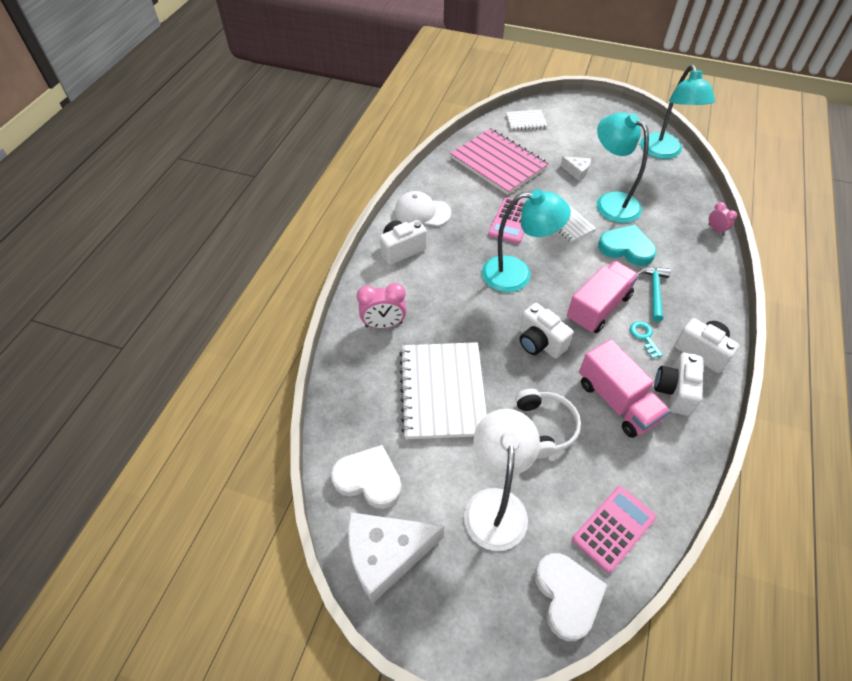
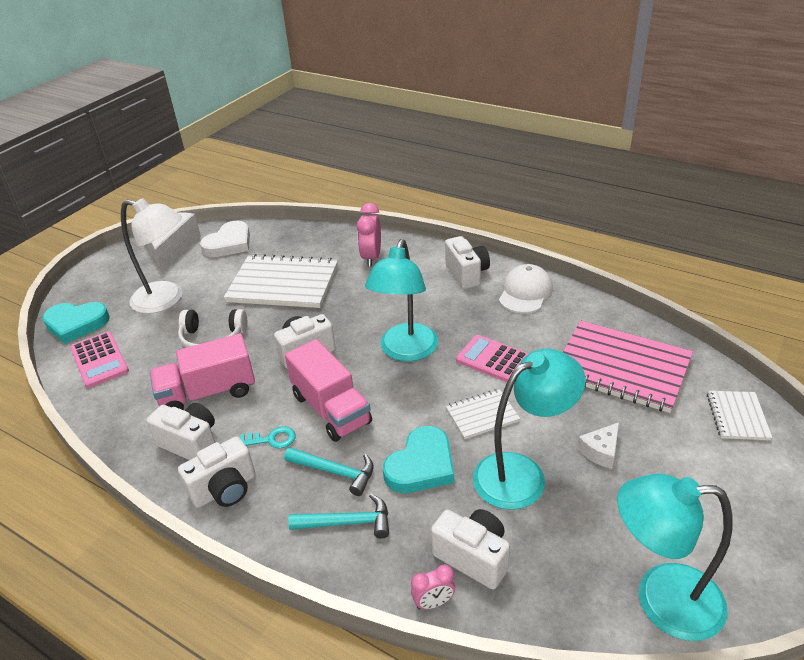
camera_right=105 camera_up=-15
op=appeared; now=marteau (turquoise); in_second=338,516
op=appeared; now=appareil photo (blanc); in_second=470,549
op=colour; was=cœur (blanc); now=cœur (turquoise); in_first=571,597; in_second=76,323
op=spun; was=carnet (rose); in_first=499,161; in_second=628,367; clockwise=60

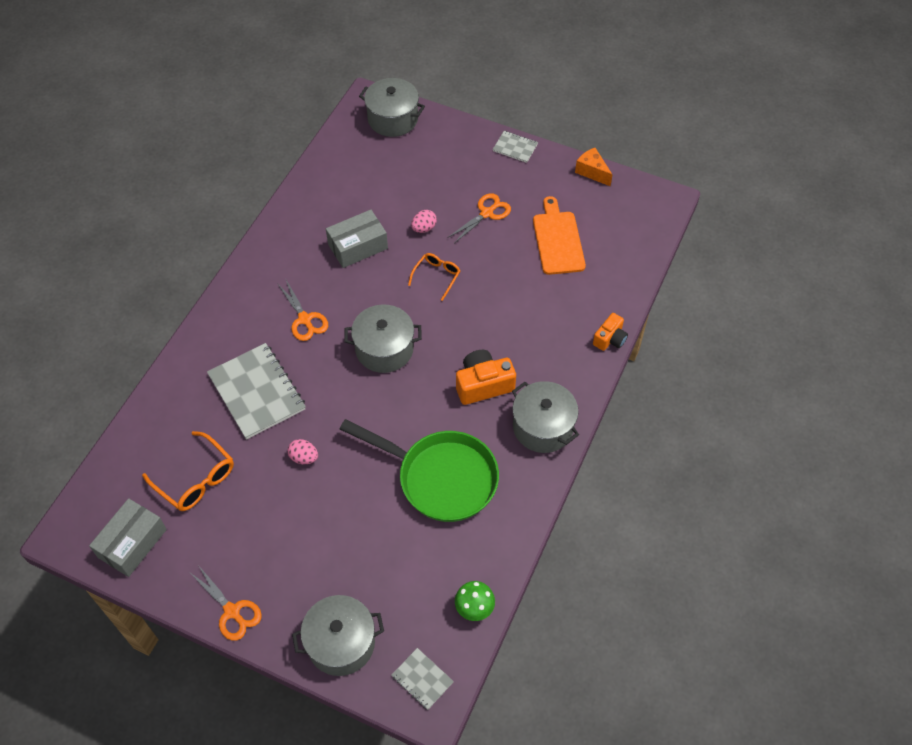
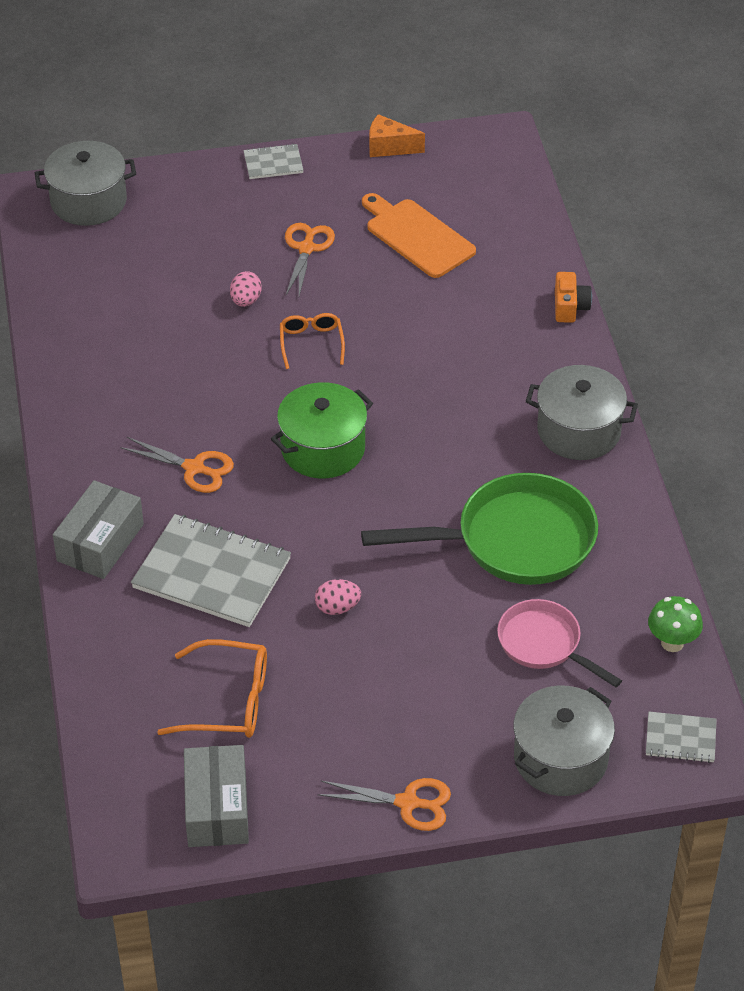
camera_right=-35 camera_up=-10
op=missing; was=appareil photo (orange); in_first=486,377
op=appeared; now=poêle (rose); in_second=559,643
op=relocated; was=boîte (gris); in_first=357,239; in_second=98,529
op=colour; was=marmite (gris); now=marmite (vert); in_first=383,338; in_second=322,430

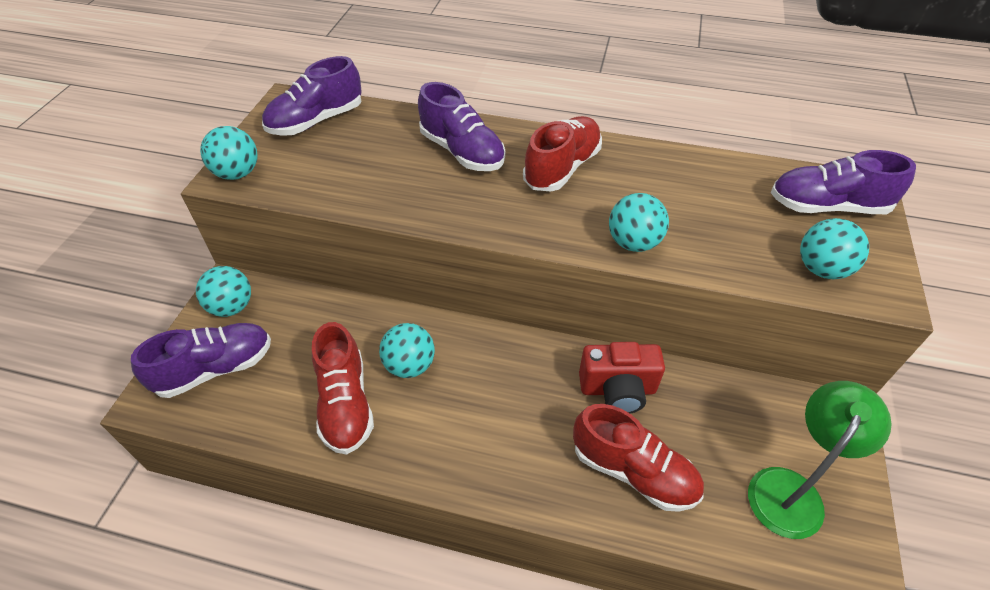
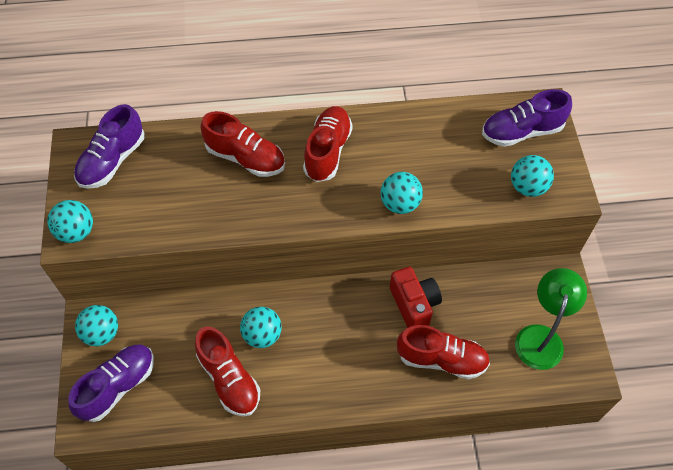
camera_right=-20 camera_up=10
op=colour; was=chaussure (violet); now=chaussure (rouge); in_first=461,126; in_second=243,144
op=spun; was=appareil photo (rouge); in_first=622,378; in_second=416,297; clockwise=-90

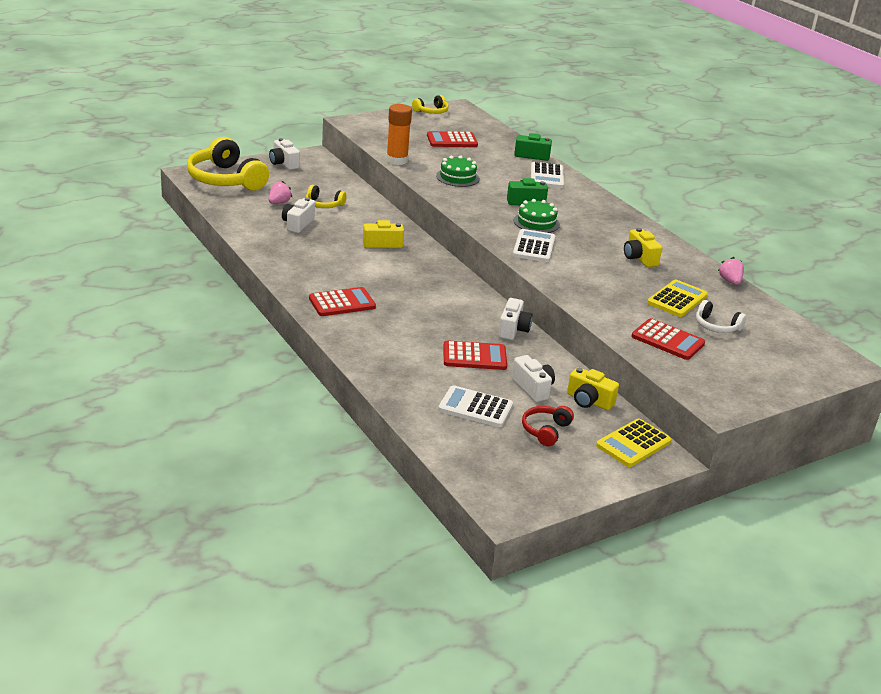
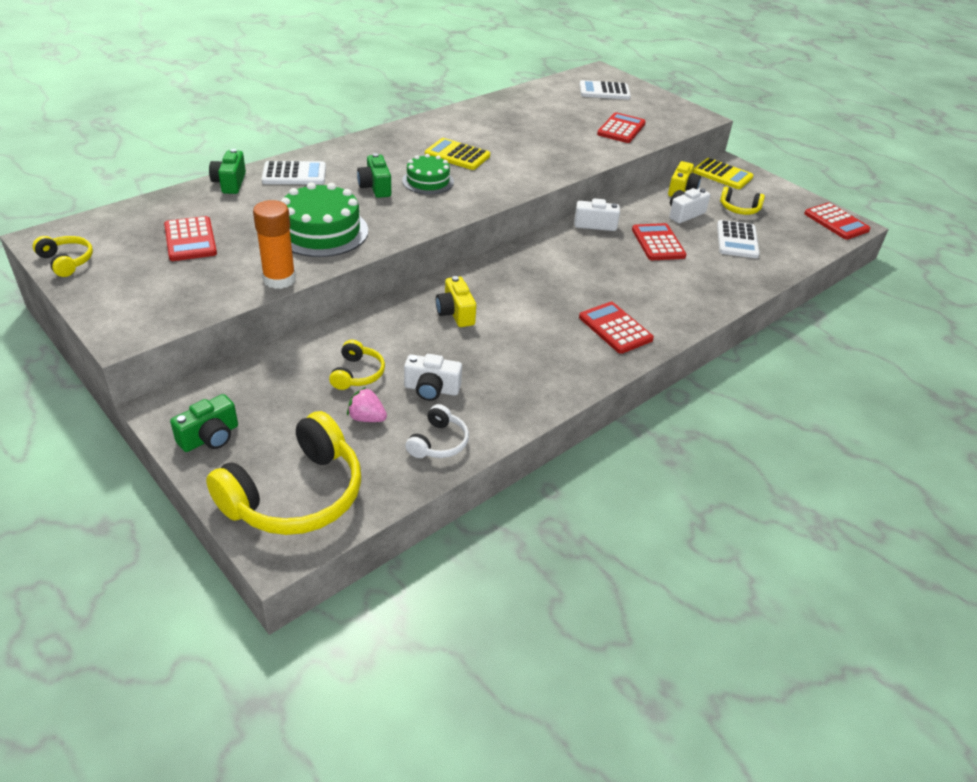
camera_right=-100 camera_up=10
op=missing; was=appareil photo (jaune); in_first=643,247
op=missing; was=fraise (rose); in_first=731,271
op=appeared; now=calculatrice (rouge); in_second=837,221
op=relocated; was=calculatrice (blanc); in_first=534,245; in_second=605,90
op=relocated; was=calculatrice (jaune); in_first=677,298; in_second=457,154
op=relocated; was=casque audio (blanc); in_first=721,316; in_second=437,431
op=colour; was=appareil photo (blanc); now=appareil photo (vert); in_first=284,154; in_second=204,423
op=colour; was=casque audio (rouge); now=casque audio (jaune); in_first=548,426; in_second=742,201
op=size; was=gâteau (vert); in_first=458,171; in_second=324,219; ratio=1.62

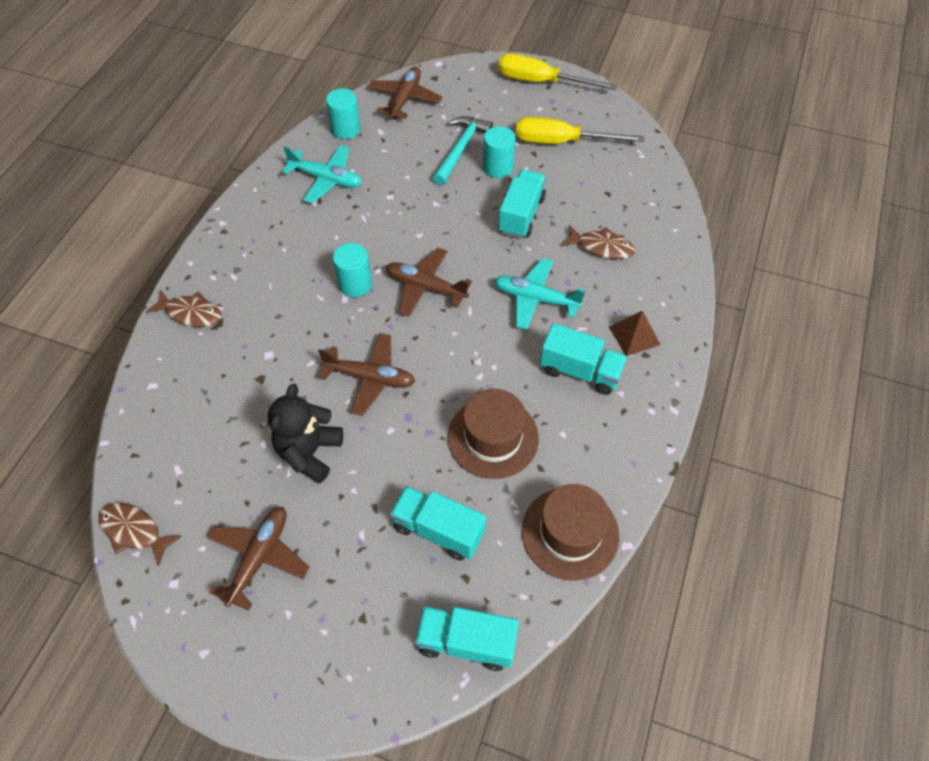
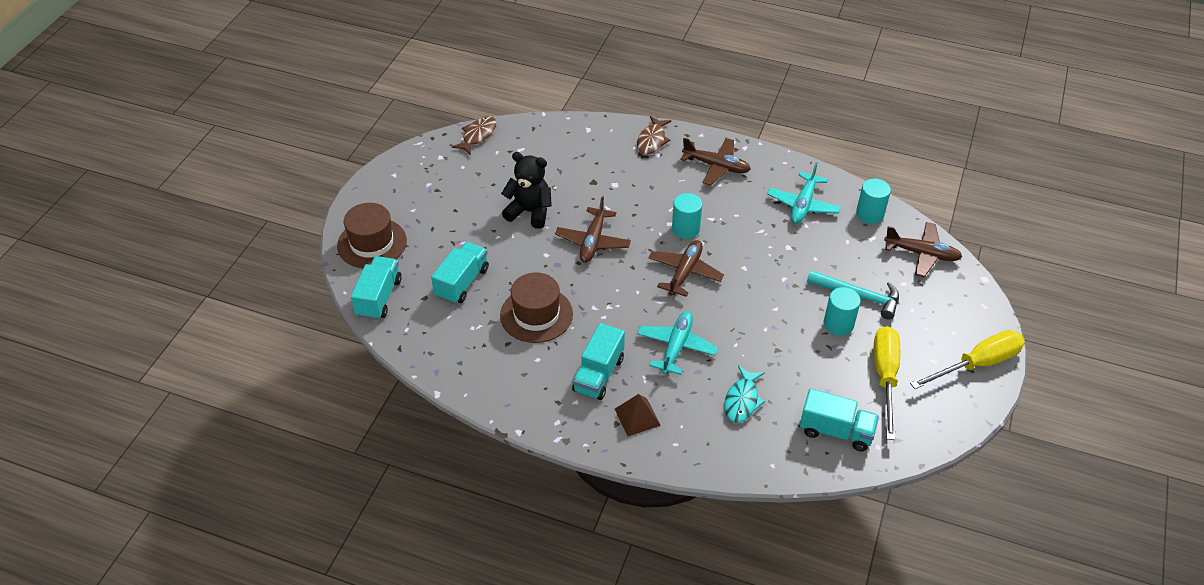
camera_right=90 camera_up=-10
op=relocated; was=avion (marron); in_first=258,559; in_second=715,161
op=relocated; was=camion (turquoise); in_first=522,204; in_second=839,419
op=relocated; was=chapeau (marron); in_first=570,532; in_second=372,235
op=colour; was=poisson (marron); now=poisson (turquoise); in_first=598,242; in_second=744,394
op=spun; was=tournevis (jaune); in_first=558,71; in_second=967,359; clockwise=45

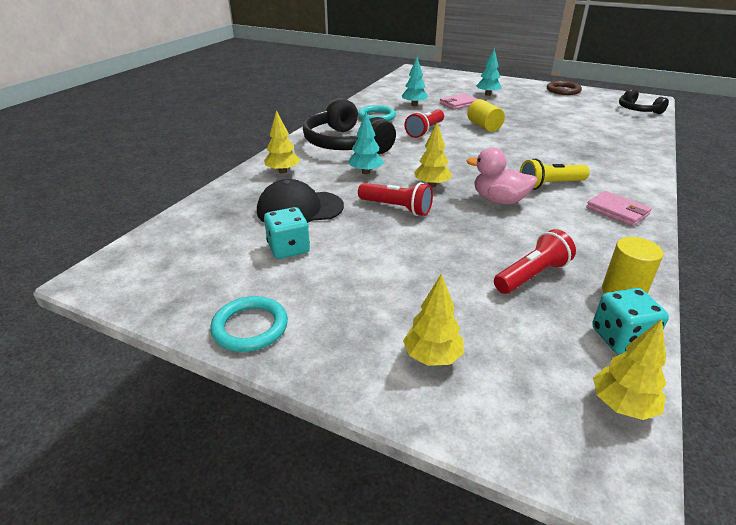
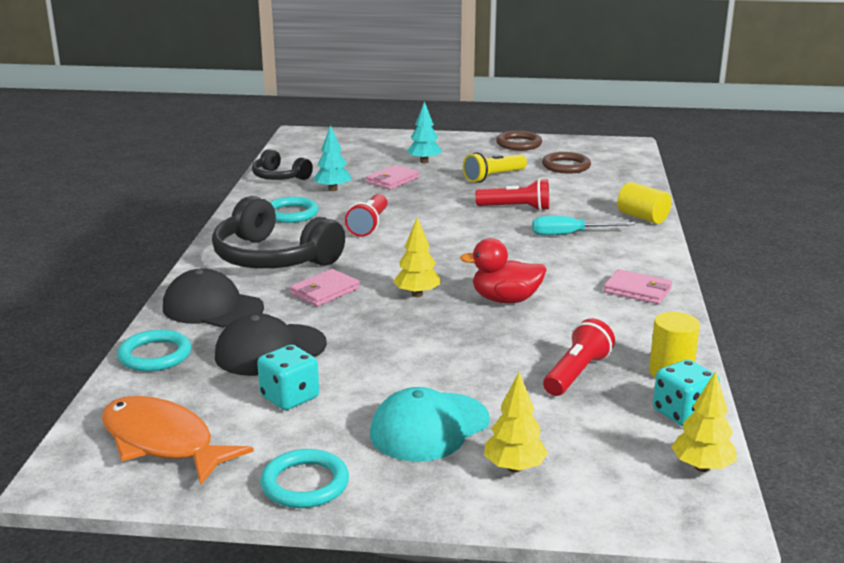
camera_right=-20 camera_up=-10
op=appeared; now=poisson (orange); in_second=177,440
op=appeared; now=anneau (turquoise); in_second=154,351
op=appeared; now=casquette (turquoise); in_second=430,424
op=appeared; now=tournevis (turquoise); in_second=583,226
op=appeared; now=anneau (marron); in_second=566,162
op=relocated; was=lampe de poche (rouge); in_first=395,199; in_second=512,194
op=relocated; was=cylindre (jaune); in_first=486,115; in_second=644,203
op=relocated; was=lampe de poche (jaune); in_first=555,174; in_second=495,167
op=relocated; was=casque audio (noir); in_first=644,101; in_second=282,164
op=exchanged; was=arbre (jaune); now=casquette (noir); in_first=282,142; in_second=213,298
op=exchanged; was=arbre (turquoise); now=portefeuille (rose); in_first=366,143; in_second=325,287
op=colour; was=canard (rose); now=canard (rouge); in_first=501,176; in_second=503,270

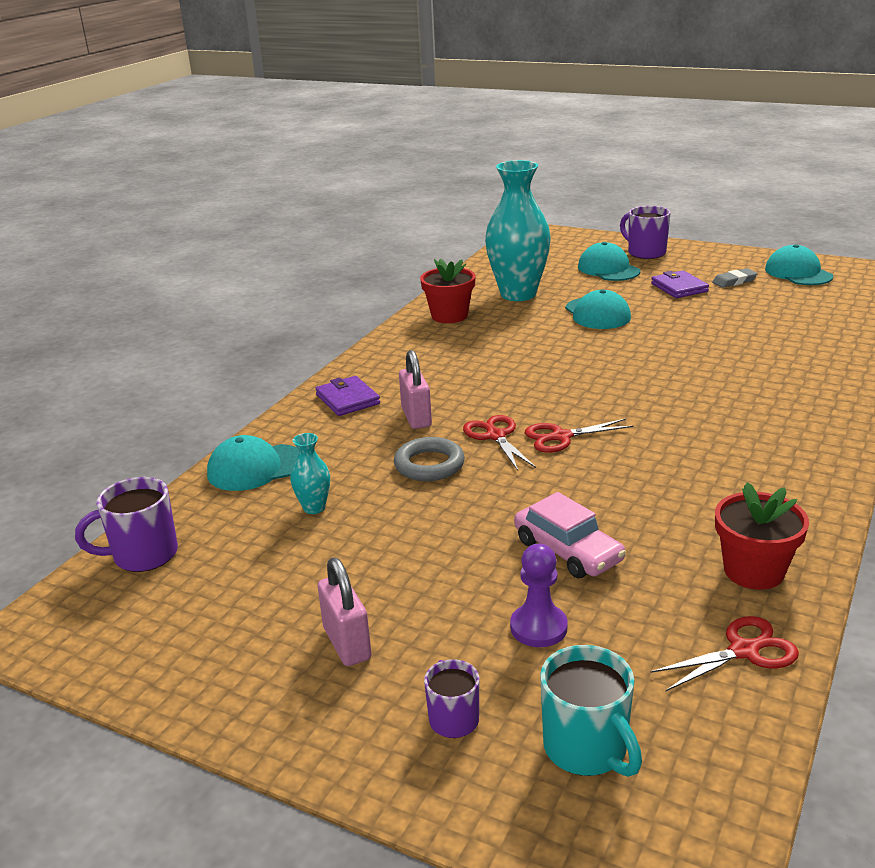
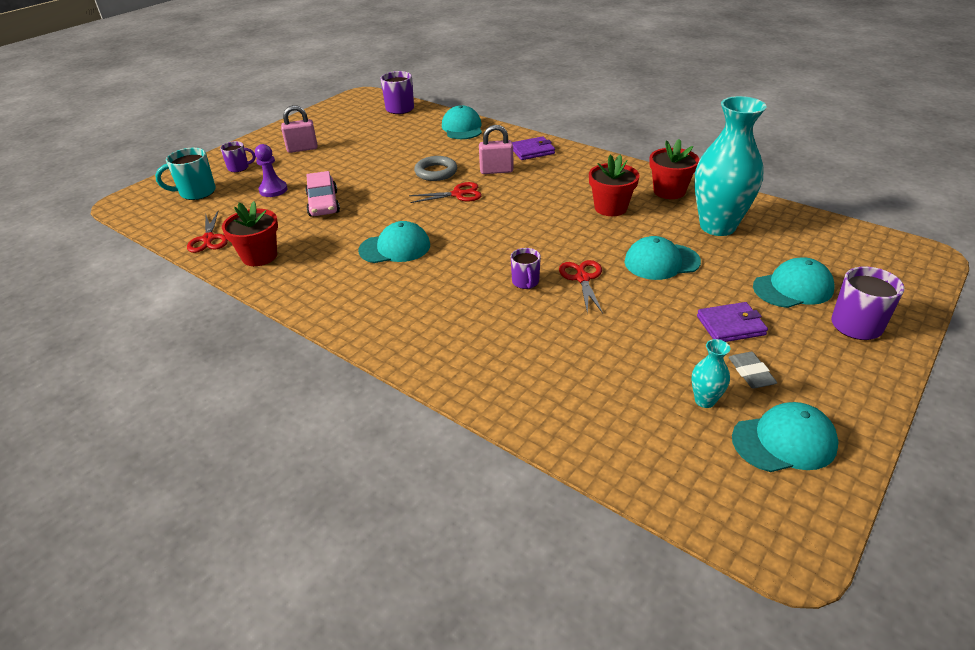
camera_right=100 camera_up=10
op=appeared; now=casquette (turquoise); in_second=394,242
op=appeared; now=tasse (violet); in_second=526,268
op=appeared; now=pot de fleurs (rouge); in_second=614,185
op=relocated; was=vase (turquoise); in_first=310,473; in_second=711,373
op=relocated; was=ciseaux (rouge); in_first=579,436; in_second=581,286
op=spun; was=voiture (rose); in_first=570,535; in_second=322,193; clockwise=-75

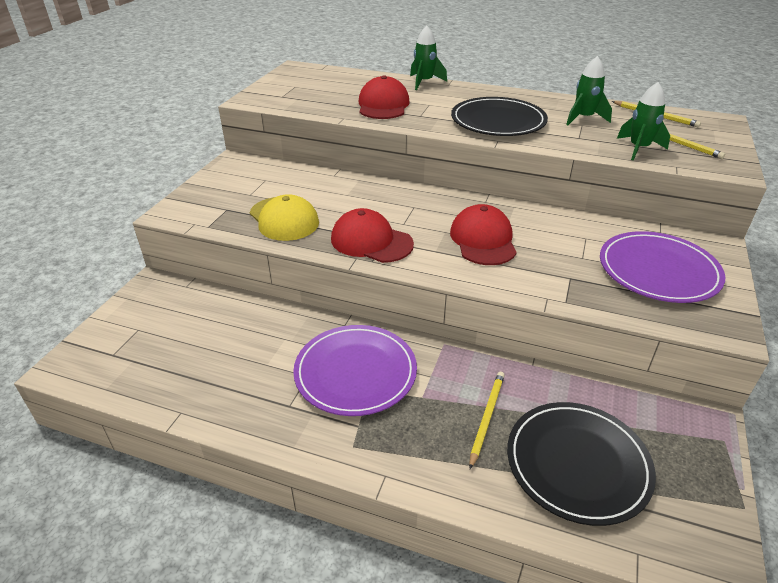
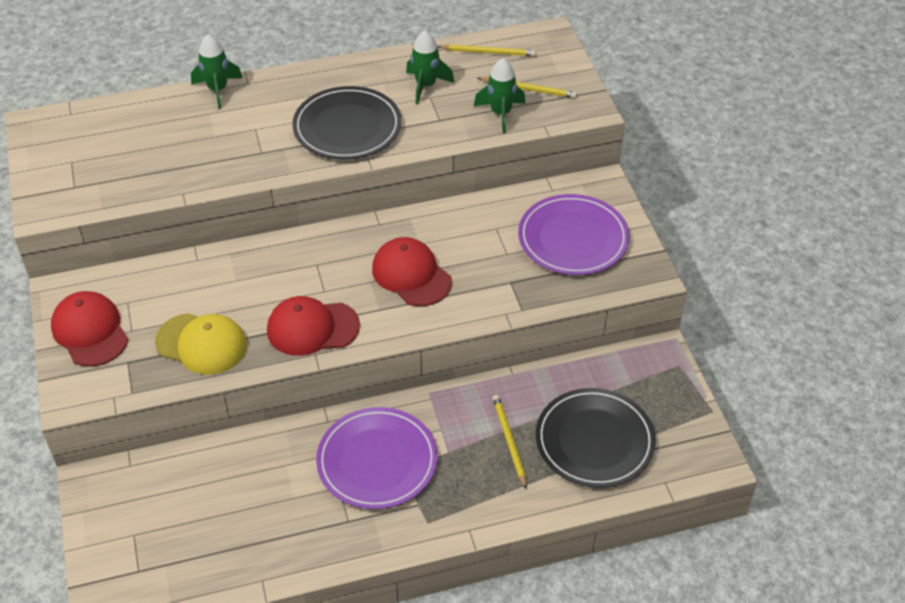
camera_right=-35 camera_up=10
op=relocated; was=casquette (rouge); in_first=384,97; in_second=90,329

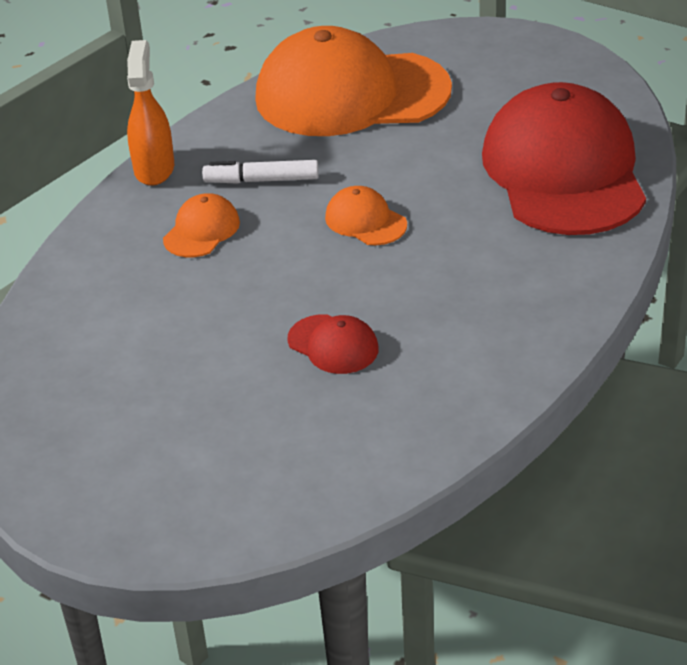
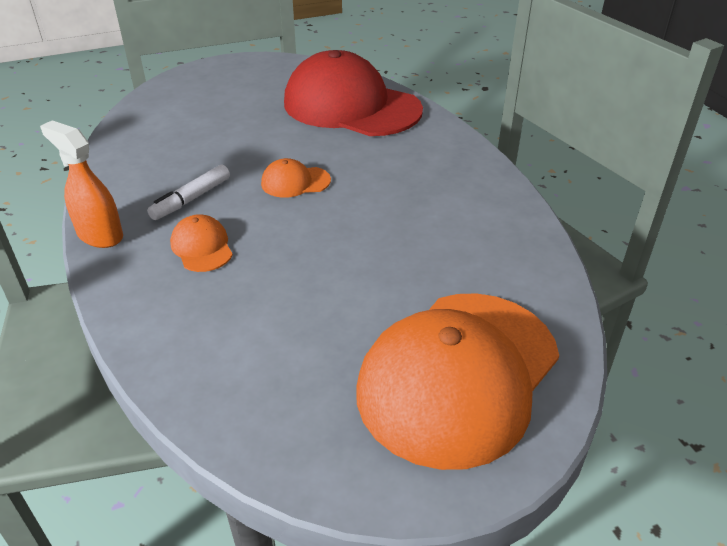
camera_right=-55 camera_up=0
op=missing; was=casquette (rouge); in_first=333,344
op=relocated; was=casquette (orange); in_first=353,81; in_second=457,381

